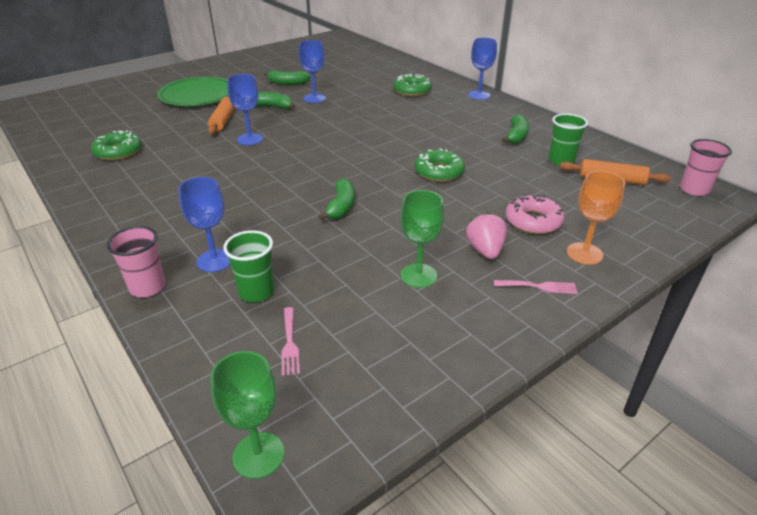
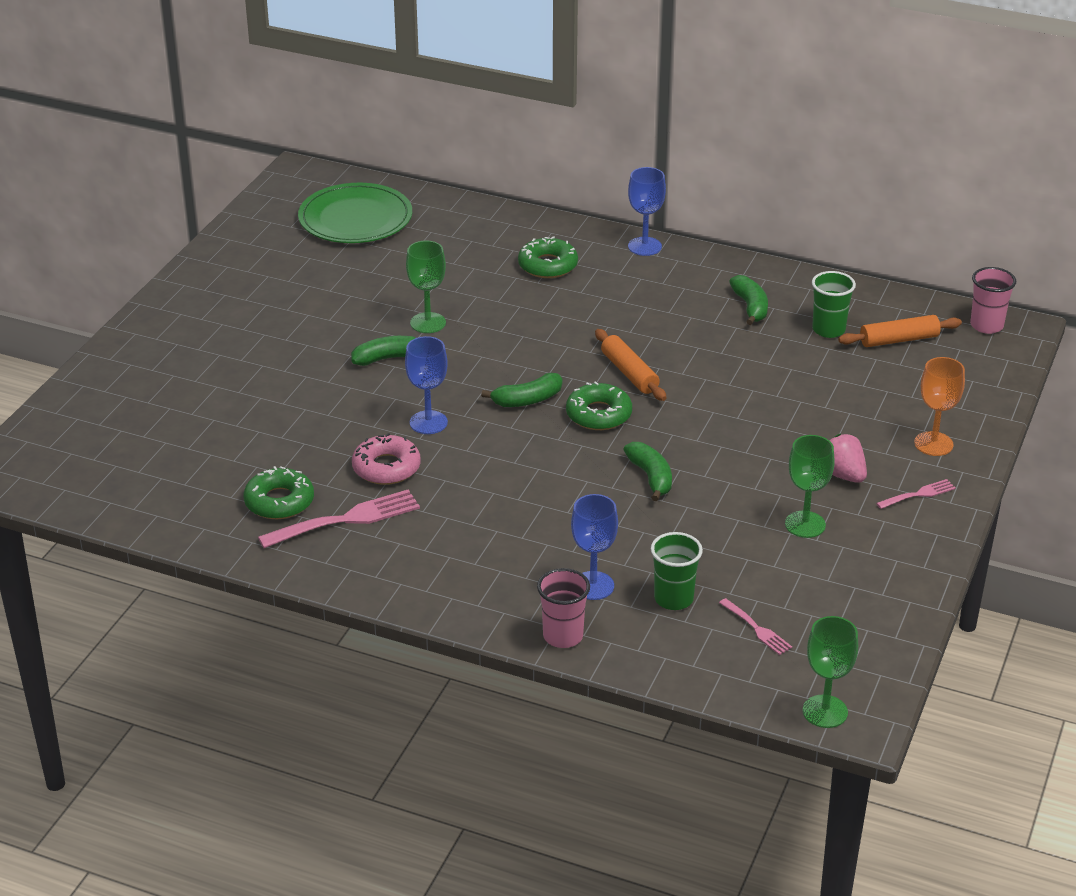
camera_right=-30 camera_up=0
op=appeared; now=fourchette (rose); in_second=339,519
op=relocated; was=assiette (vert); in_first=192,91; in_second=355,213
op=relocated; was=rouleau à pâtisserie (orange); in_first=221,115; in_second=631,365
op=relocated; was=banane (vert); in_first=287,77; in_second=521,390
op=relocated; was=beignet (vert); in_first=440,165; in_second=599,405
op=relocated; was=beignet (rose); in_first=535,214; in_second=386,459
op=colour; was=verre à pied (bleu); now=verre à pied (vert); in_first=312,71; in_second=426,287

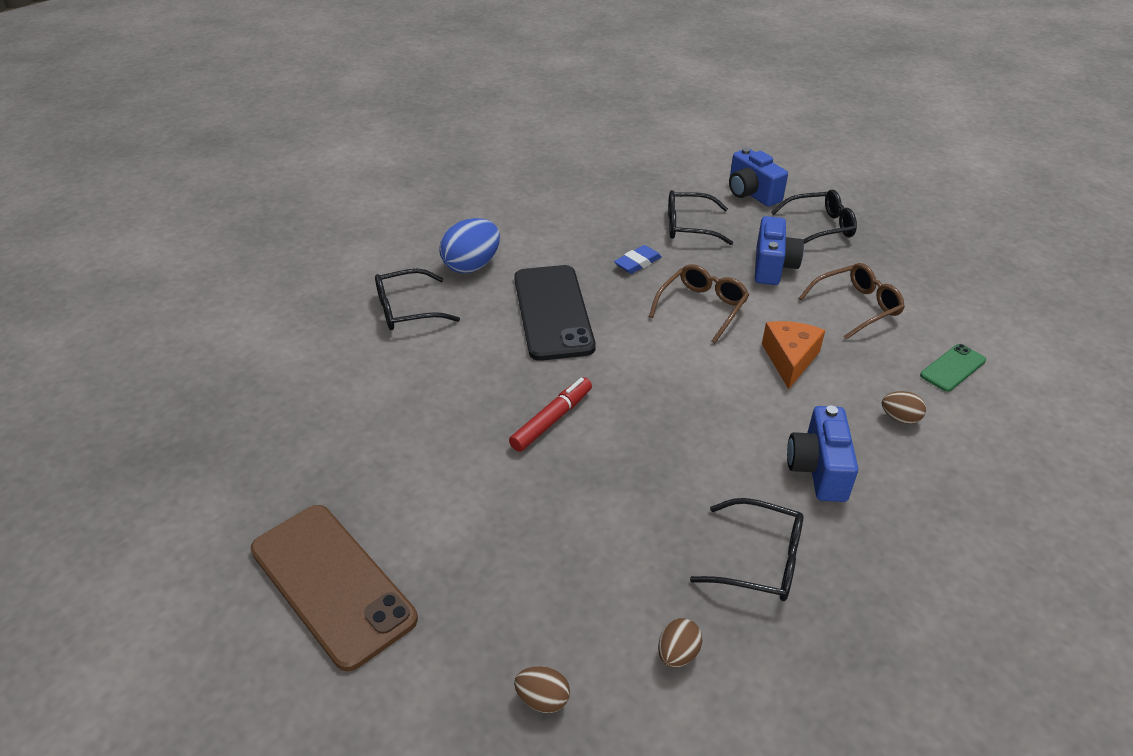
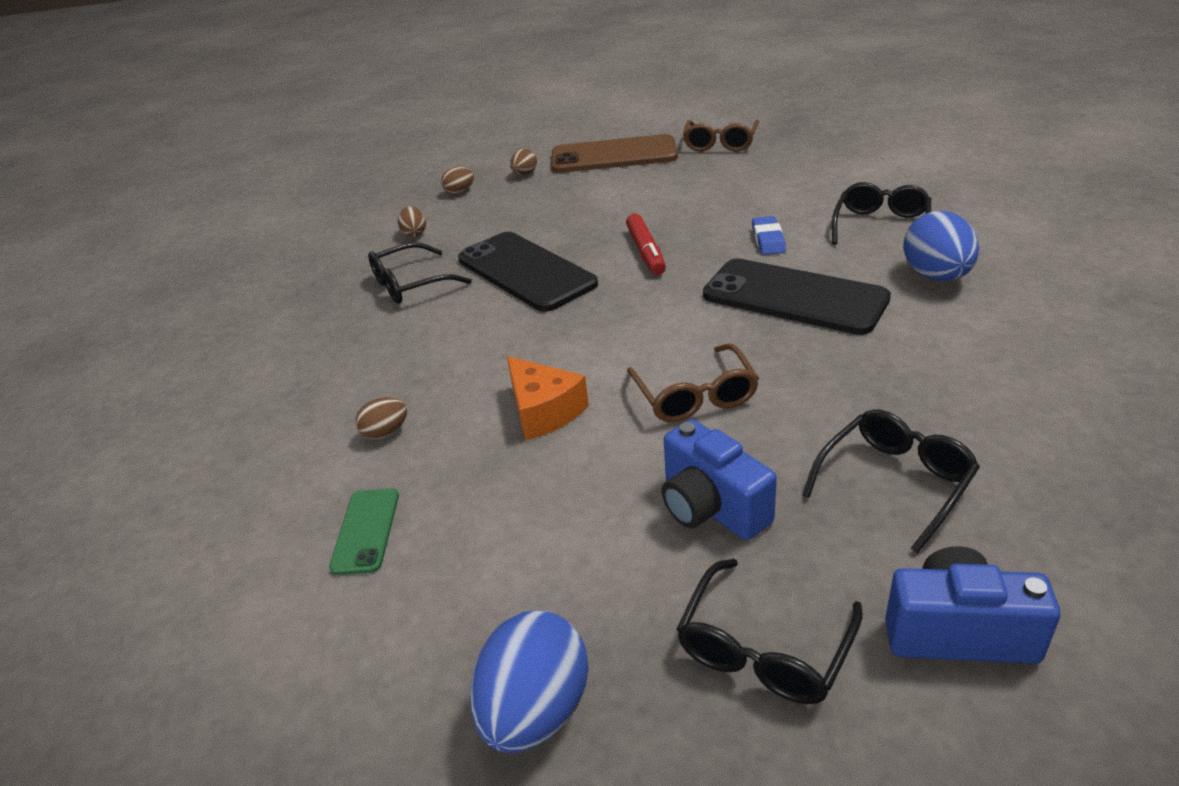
camera_right=135 camera_up=-5
op=missing; was=appareil photo (bleu); in_first=822,454
op=appeared; now=téléphone (noir); in_second=528,272
op=appeared; now=œuf (bleu); in_second=529,682
op=appeared; now=œuf (marron); in_second=523,162
op=relocated; was=gomme (bleu); in_first=638,259; in_second=769,235
op=relocated; was=lunettes (marron); in_first=852,301; in_second=721,135

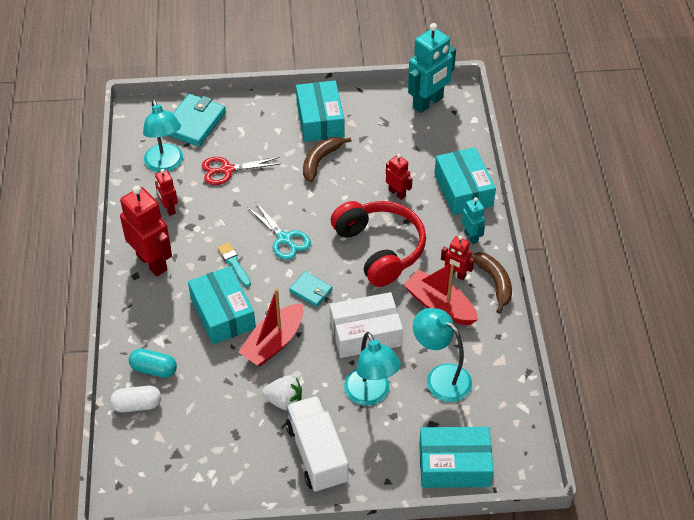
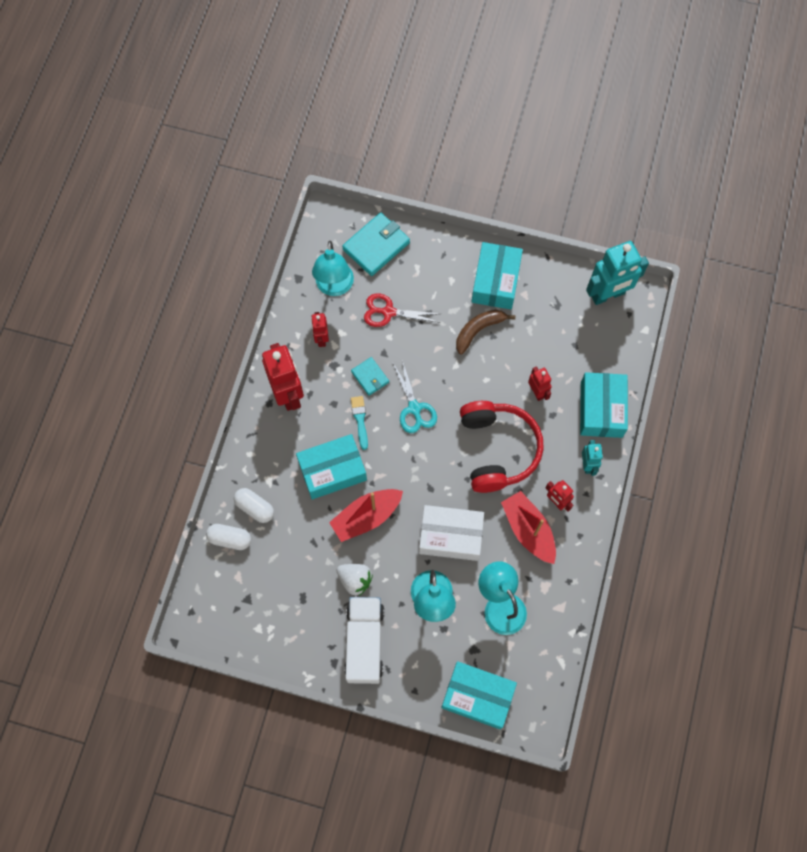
camera_right=20 camera_up=20
op=missing; was=banane (marron); in_first=491,283
op=relocated; was=portefeuille (turquoise); in_first=310,289; in_second=370,376
op=colour; was=gélule (turquoise); now=gélule (blanc); in_first=153,363; in_second=254,505
op=spun; was=boîte (turquoise); in_first=222,305; in_second=331,466; clockwise=75

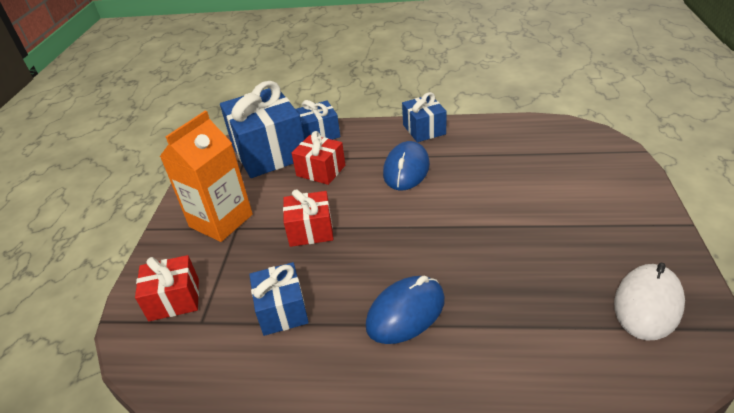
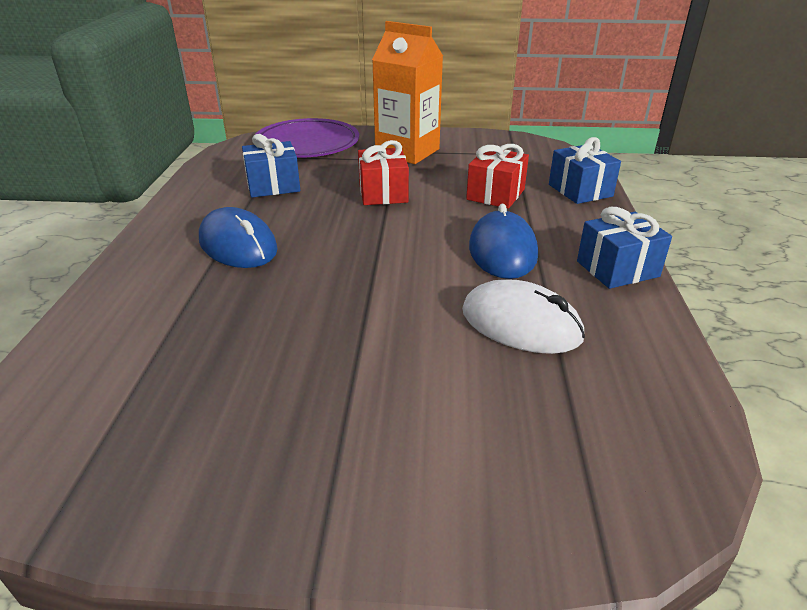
camera_right=85 camera_up=-5
op=missing; was=cadeau (bleu); in_first=262,129
op=relocated; was=souris (blanc); in_first=649,302; in_second=523,316
op=exchanged; was=cadeau (rouge); now=assiette (violet); in_first=167,288; in_second=307,138
op=spun; was=souris (bleu); in_first=406,165; in_second=503,241; clockwise=75

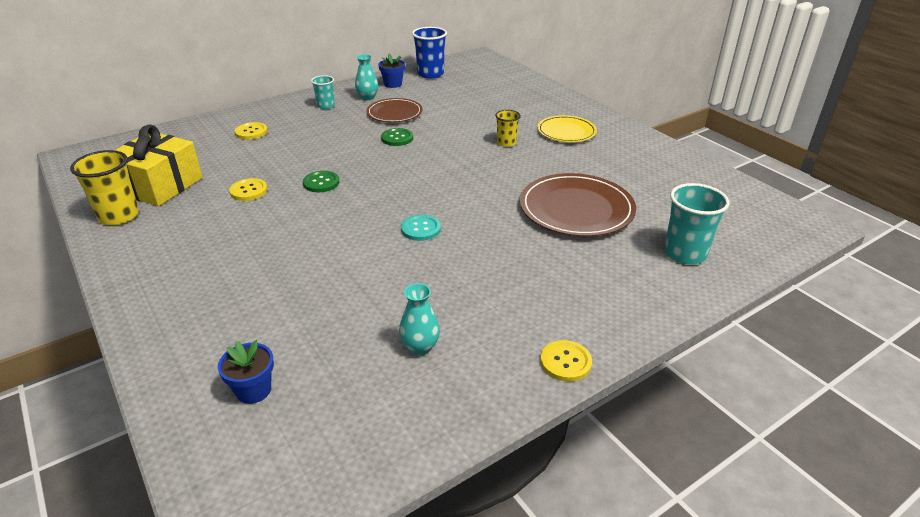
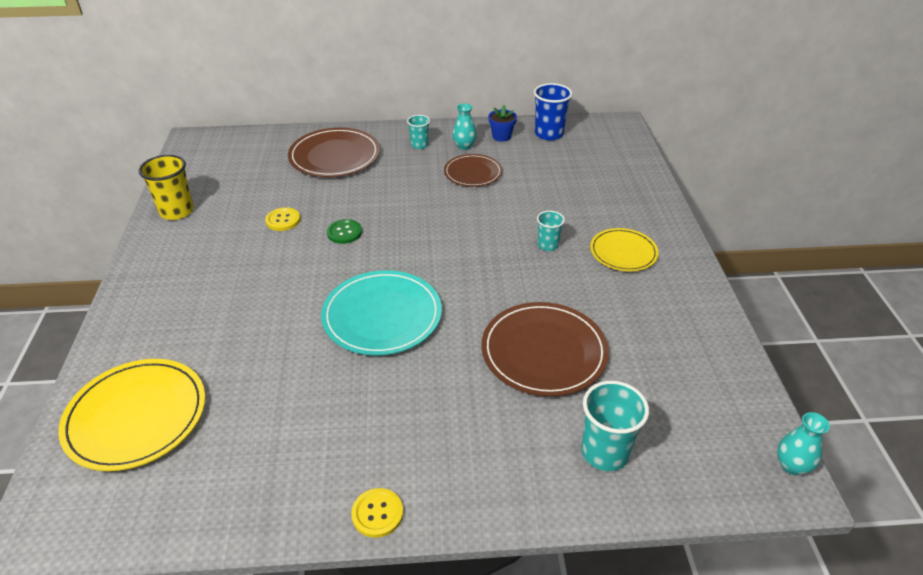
camera_right=30 camera_up=5
op=missing; was=cadeau (jaune); in_first=159,165
op=missing; was=bouton (vert); in_first=397,137
op=relocated; was=vase (turquoise); in_first=419,319; in_second=803,443
op=exchanged; was=pot de fleurs (bleu); now=assiette (jaune); in_first=246,372; in_second=131,415
op=exchanged; was=bouton (jaune); now=assiette (marron); in_first=251,131; in_second=334,152
op=exchanged; was=bouton (turquoise); now=assiette (turquoise); in_first=421,228; in_second=381,312
op=colour; was=gobelet (jaune); now=gobelet (turquoise); in_first=508,128; in_second=551,231

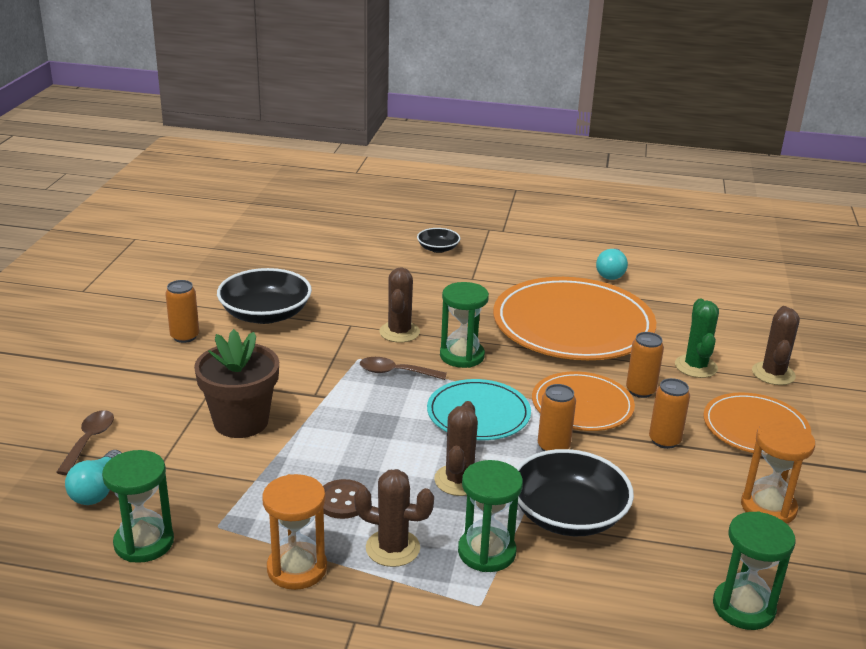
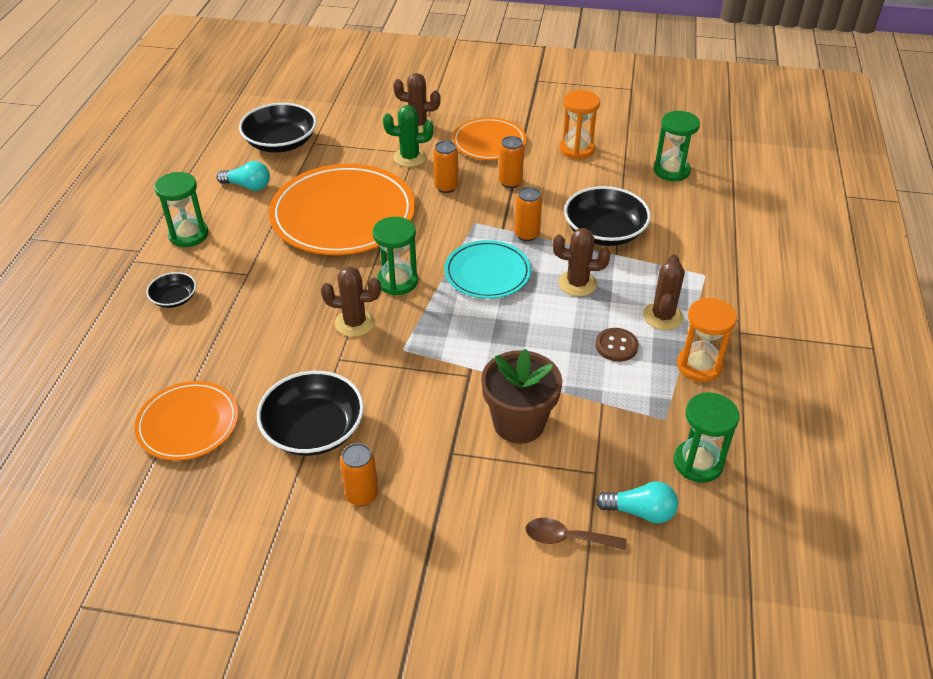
camera_right=-90 camera_up=15
op=missing; was=cuillère (marron); in_first=403,368
op=appeared; now=bol (noir); in_second=278,128
op=relocated; was=sablier (vert); in_first=490,516; in_second=181,209
op=relocated; was=assiette (orange); in_first=583,401; in_second=187,421

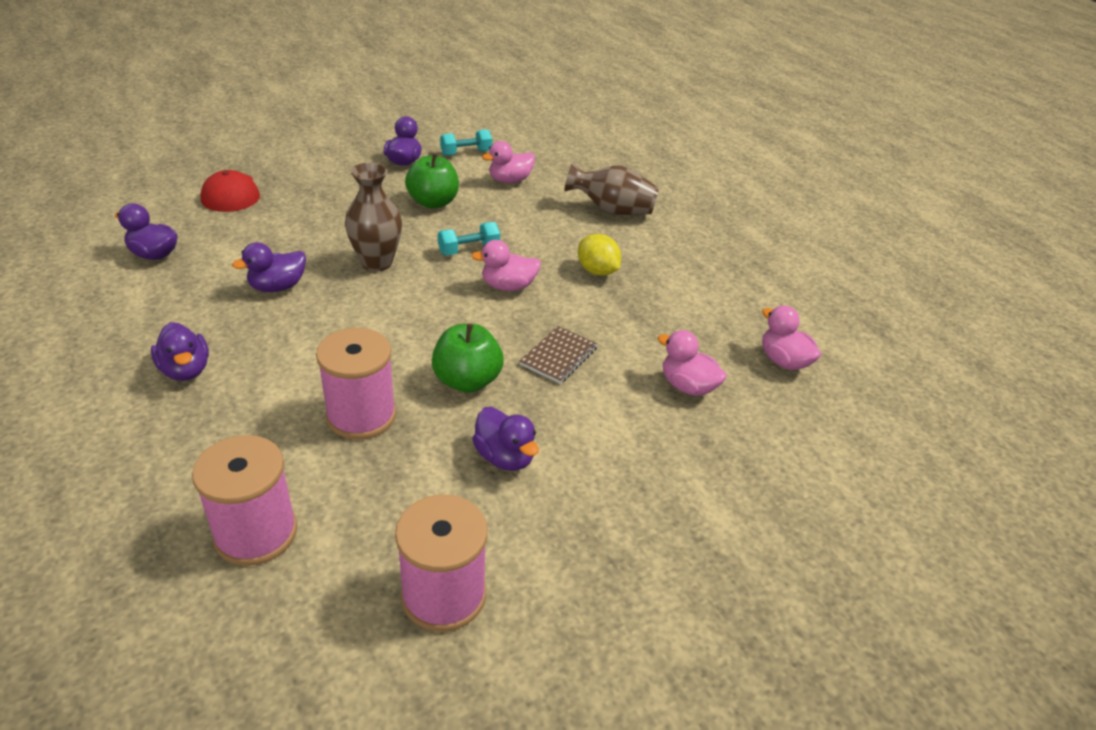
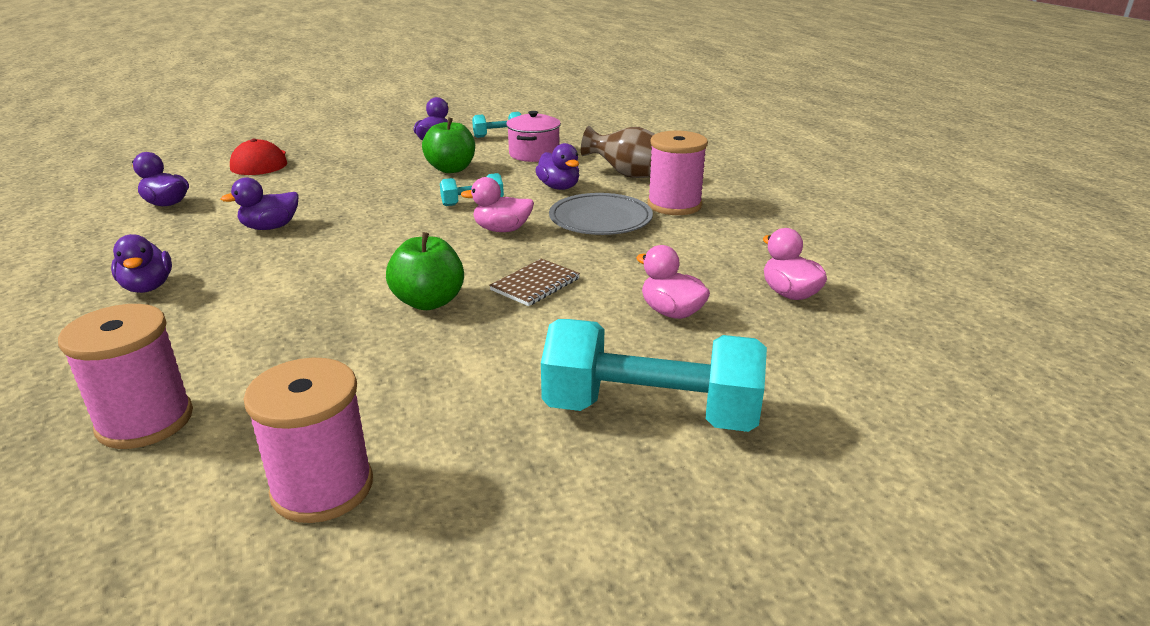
camera_right=10 camera_up=-10
op=missing; was=vase (marron); in_first=373,217
op=appeared; now=haltère (turquoise); in_second=654,375
op=relocated; was=bobine (rose); in_first=356,384; in_second=677,173
op=relocated; was=canard (violet); in_first=505,439; in_second=557,166
op=exchanged; was=canard (rose); now=marmite (rose); in_first=508,162; in_second=533,136
op=exchanged; was=citron (jaune); now=assiette (gris); in_first=599,255; in_second=601,214

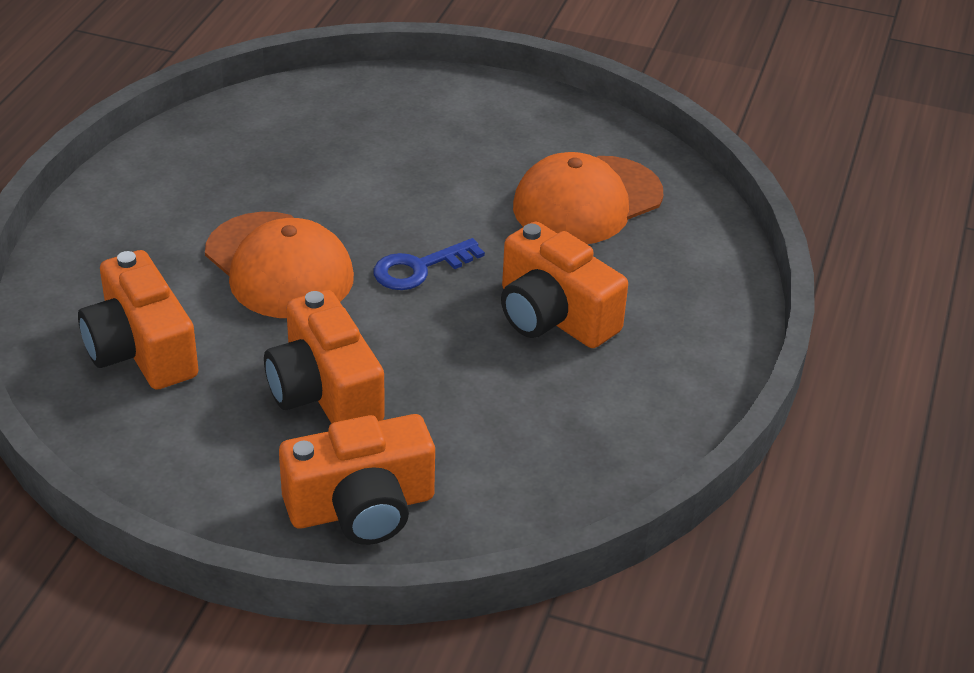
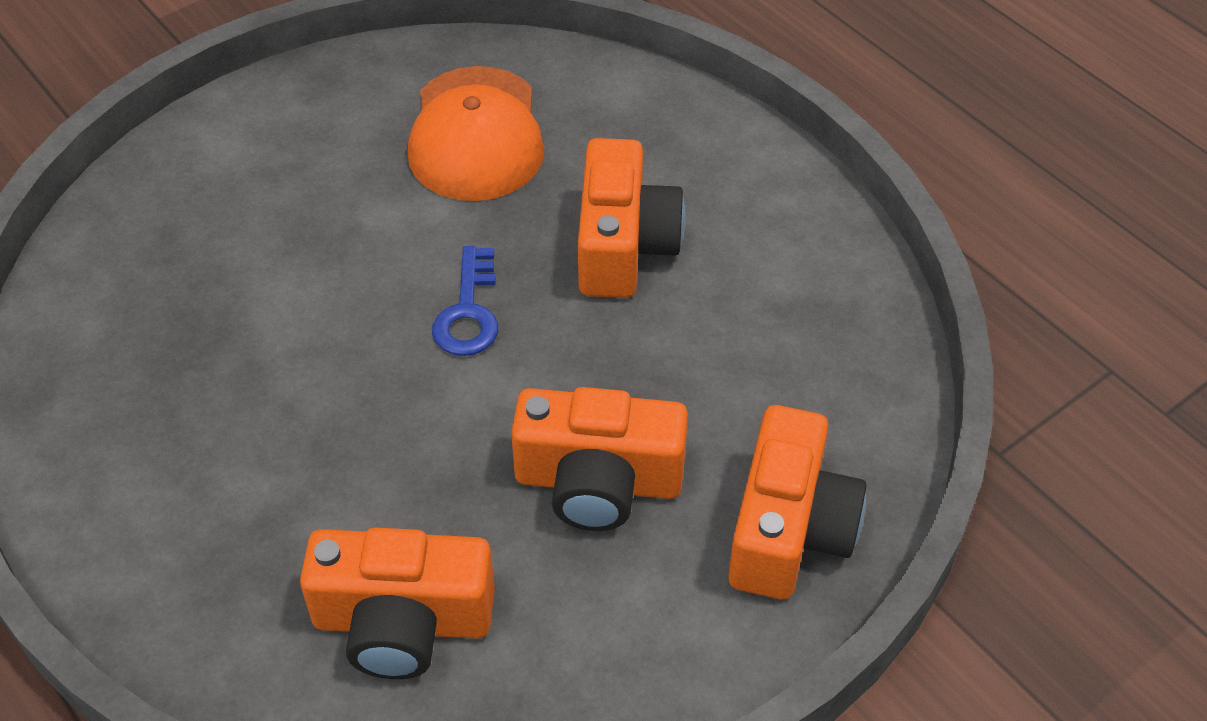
camera_right=-55 camera_up=10
op=missing; was=casquette (orange); in_first=279,265
op=spun; was=appareil photo (orange); in_first=564,284; in_second=631,218; clockwise=-75

